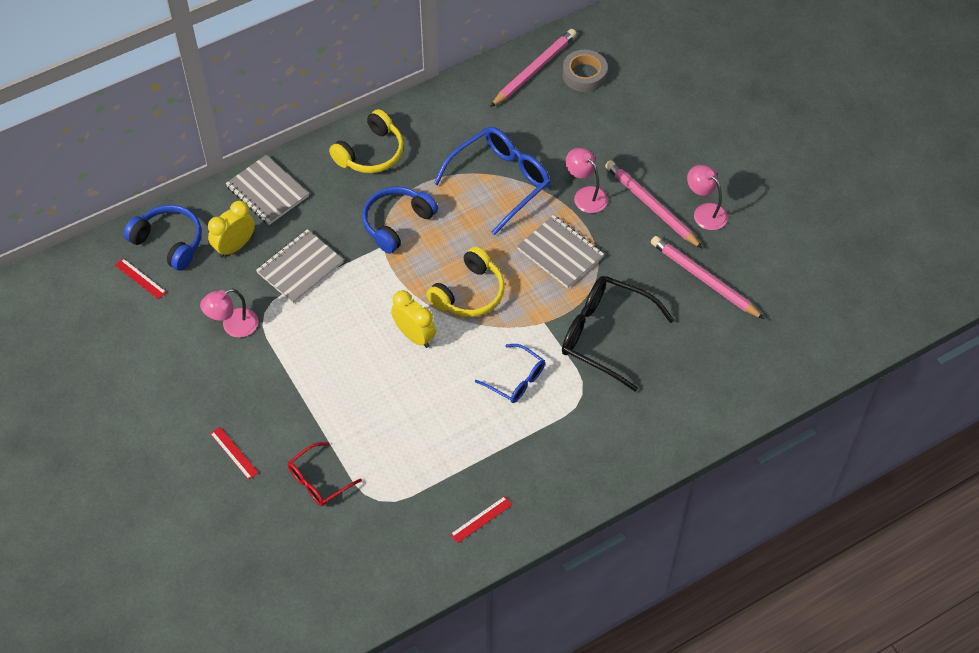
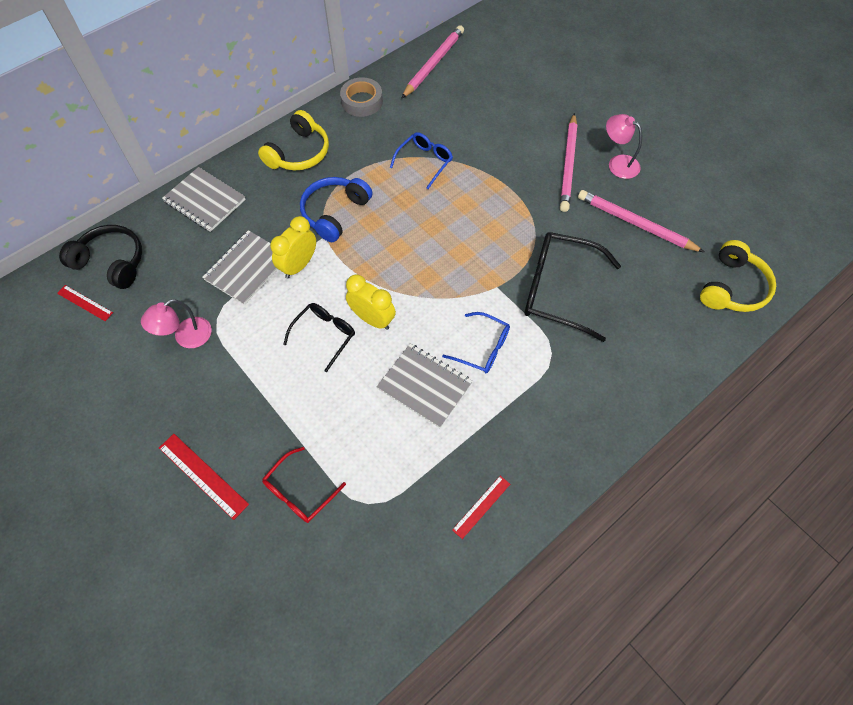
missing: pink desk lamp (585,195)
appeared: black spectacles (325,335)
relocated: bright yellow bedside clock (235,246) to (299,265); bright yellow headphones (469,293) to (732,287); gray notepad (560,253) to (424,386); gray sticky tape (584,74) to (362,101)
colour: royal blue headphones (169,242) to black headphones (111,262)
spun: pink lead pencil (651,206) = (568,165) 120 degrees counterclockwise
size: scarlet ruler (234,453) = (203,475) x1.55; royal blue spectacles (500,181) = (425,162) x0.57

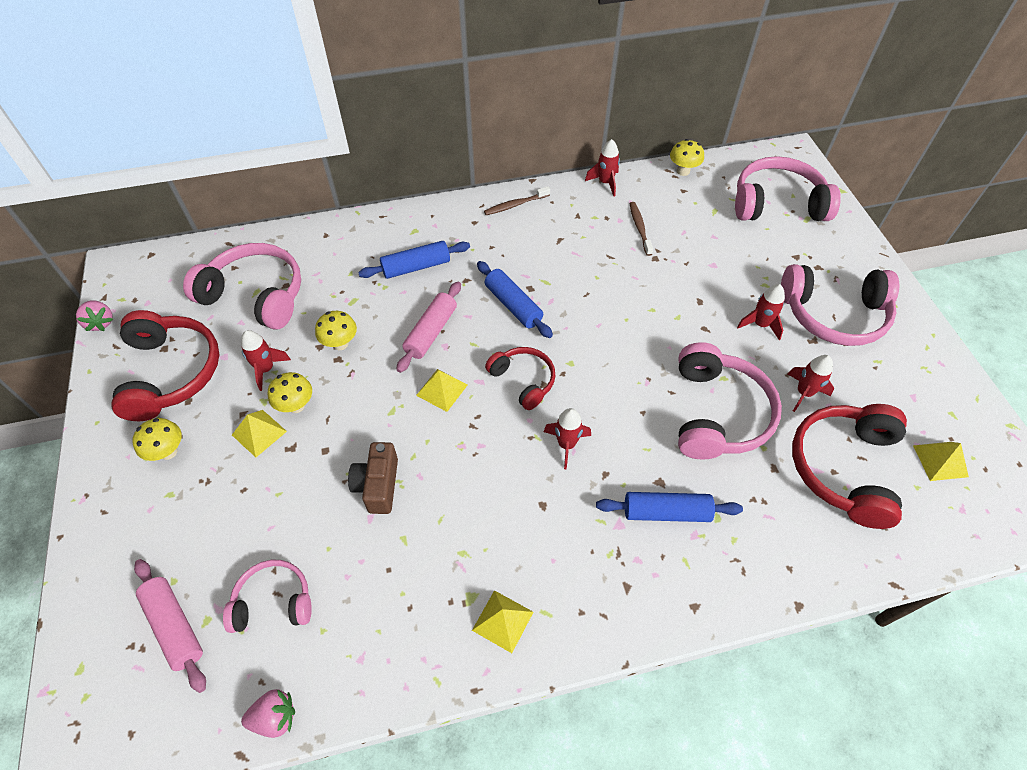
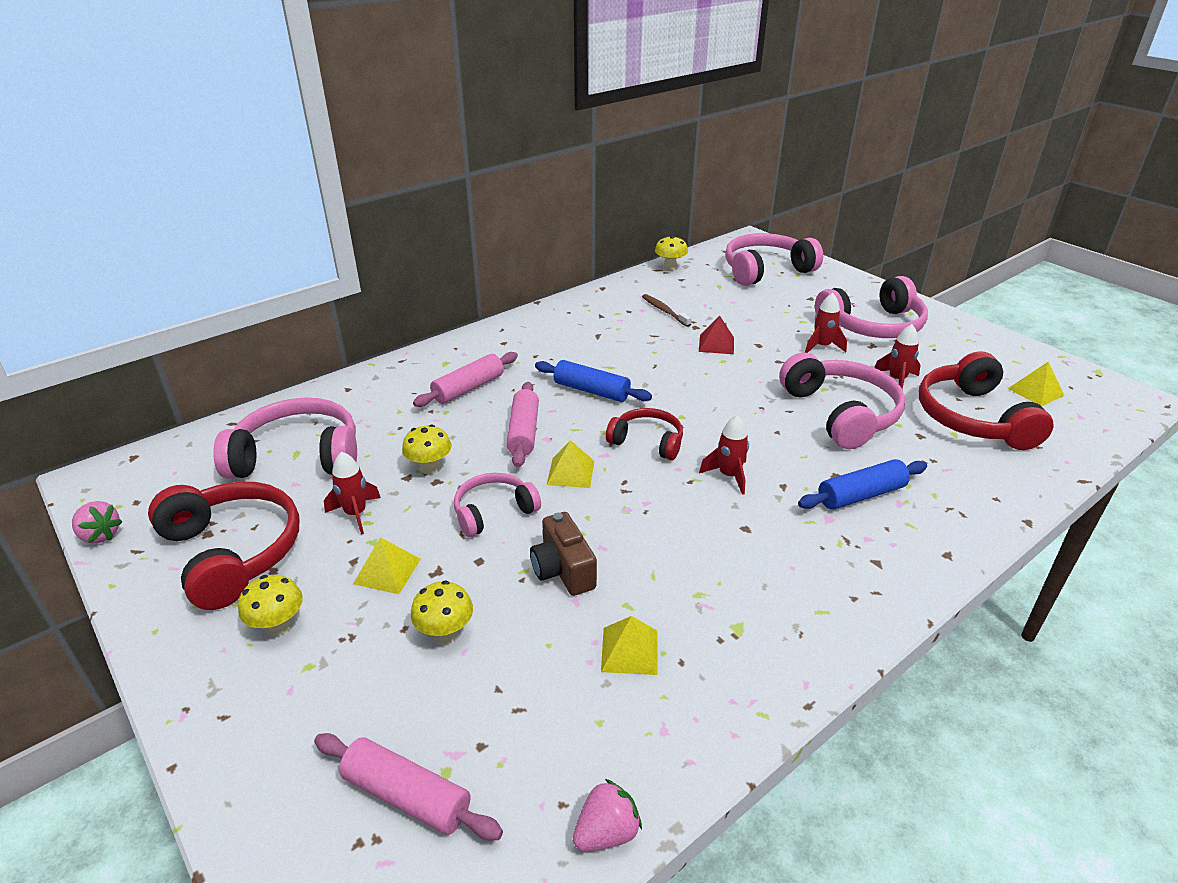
missing: dark brown tooth brush (515,205); scarlet toy rocket (605,183)
appeared: scarlet pyramid (716,344)
relocated: pink headphones (273,602) to (494,512); bright yellow mushroom (296,406) to (445,633); bright yellow pyramid (502,621) to (629,650)
colour: royal blue dough roller (416,267) to pink dough roller (468,388)

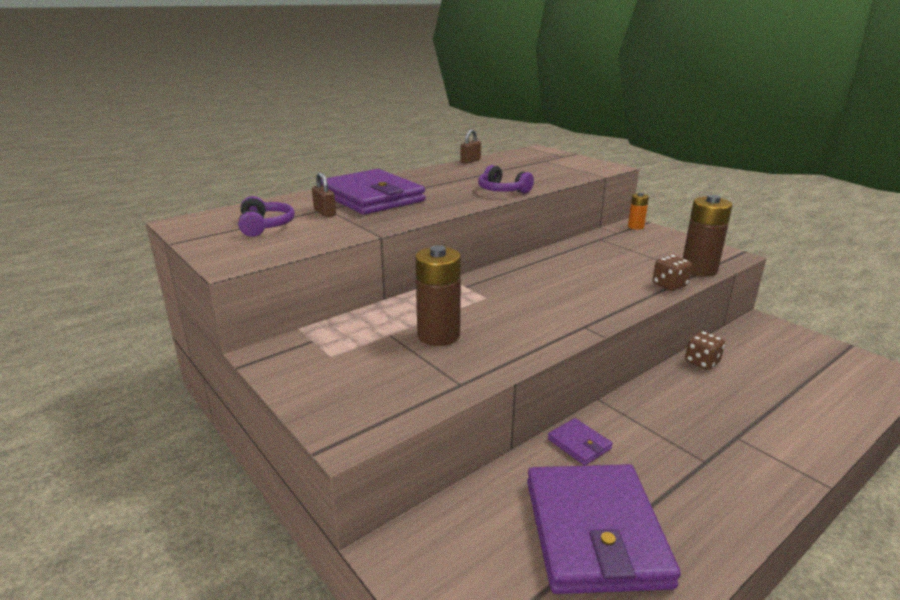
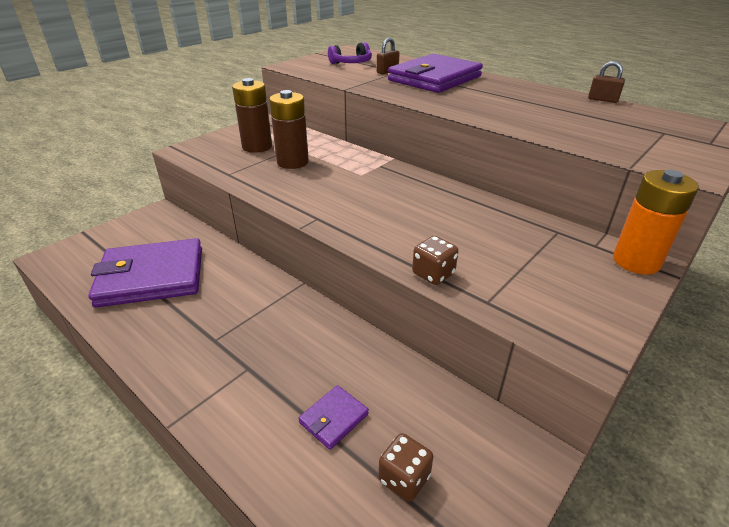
missing: royal purple headphones (502,190)
relocated: royal purple wallet (579,444) to (334,418); dark brown battery (699,270) to (257,147); dark brown dice (702,362) to (404,478)
size: orange battery (635,227) = (636,261) x1.84

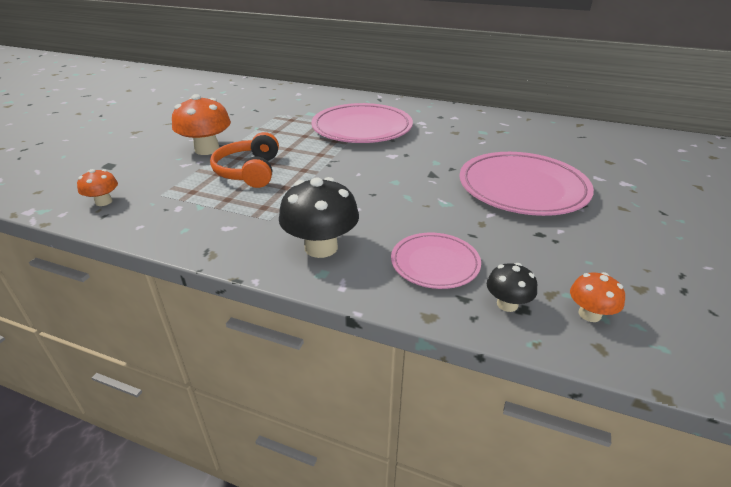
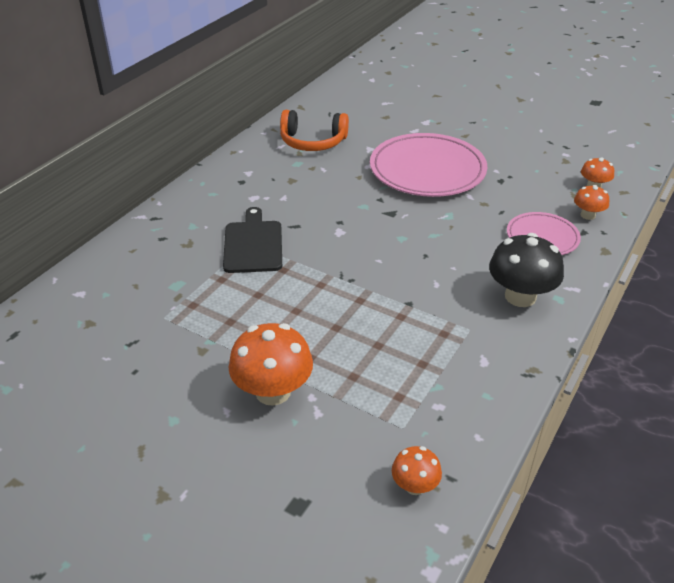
relocated: orange headphones (249,171) to (313,142)
exchanged: pink dinner plate (362,128) to black chopping board (253,244)
colour: black mushroom (507,304) to orange mushroom (588,215)

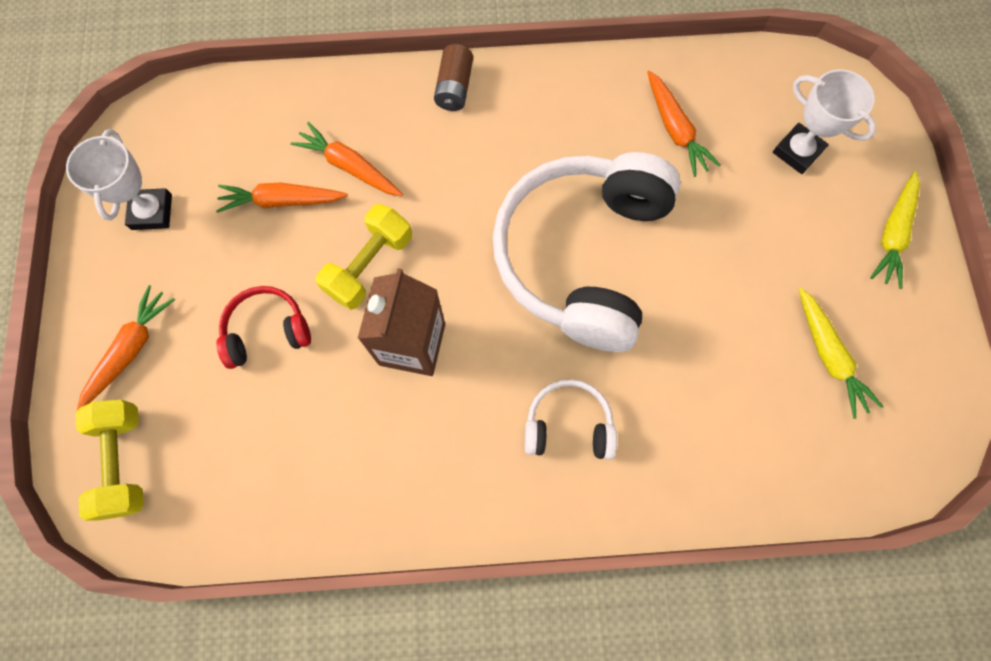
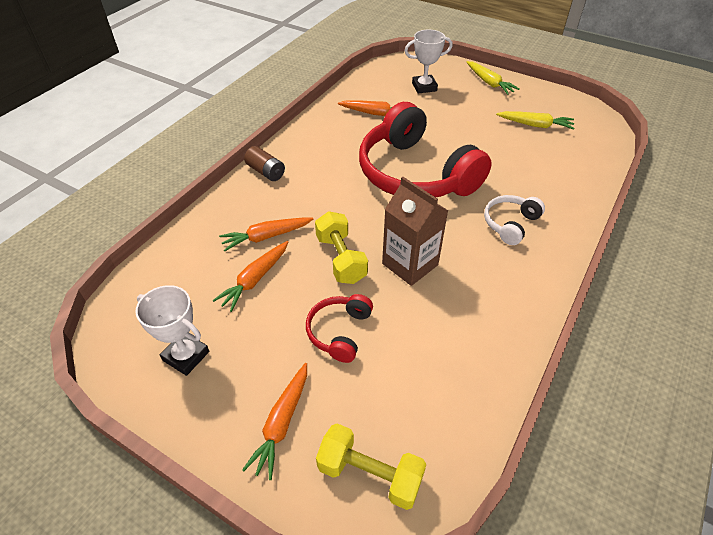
colour: snow-white headphones (582,256) to scarlet headphones (415,173)
spun: orange root vegetable (131,349) = (282,423) 135 degrees counterclockwise

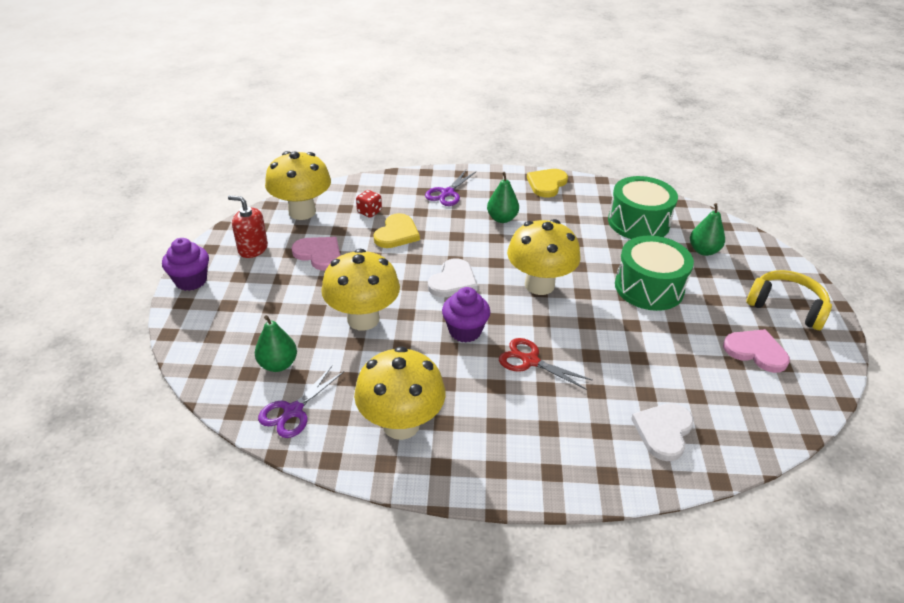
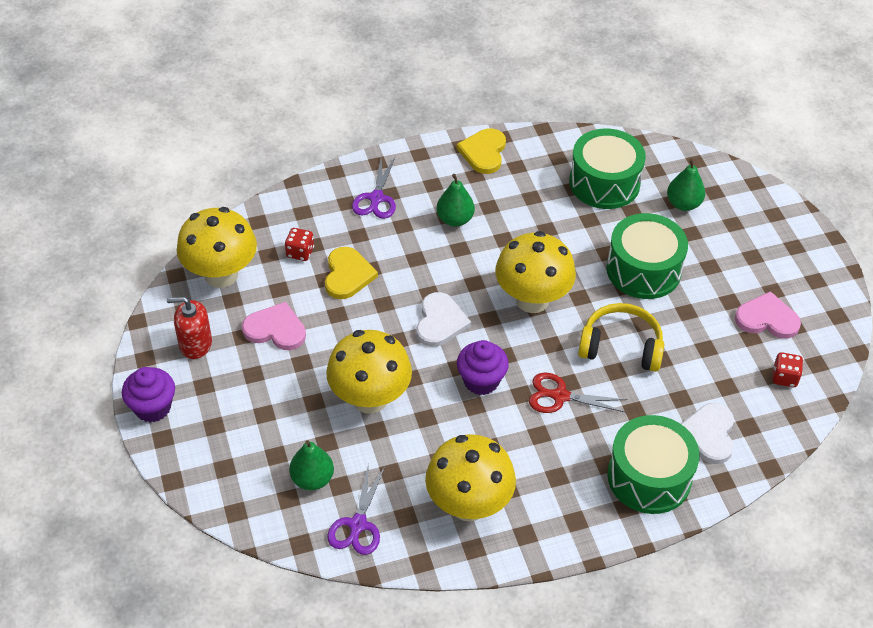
appeared: green toy drum (649,477); scarlet dice (784,377)
relocated: bright yellow headphones (786,307) to (621,346)

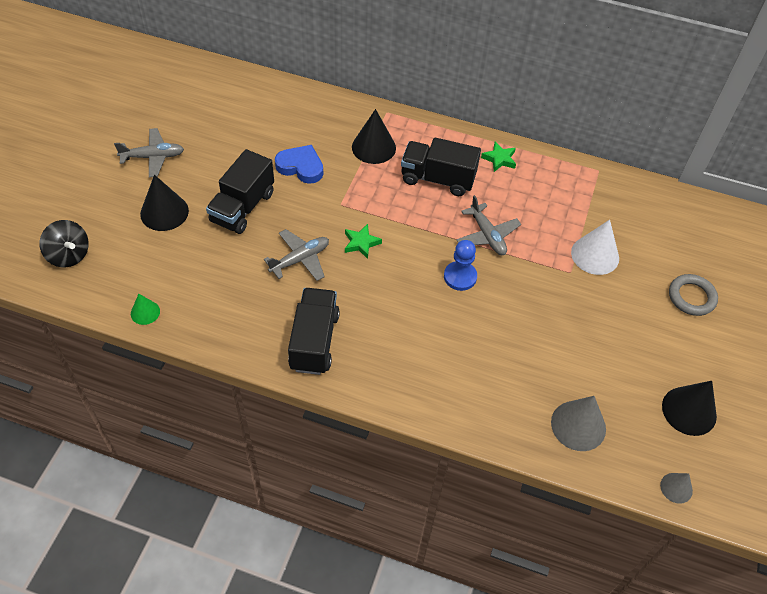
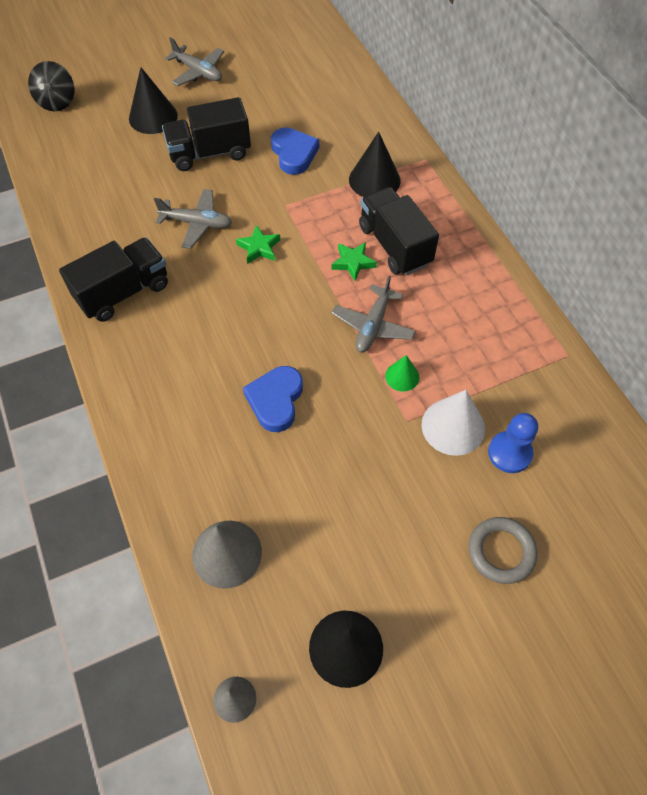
appeared: royal blue love heart (275,400)
relocated: green solid cone (145,312) to (402,376); royal blue game pawn (460,277) to (509,453); green five-pointed star (499,159) to (353,262)

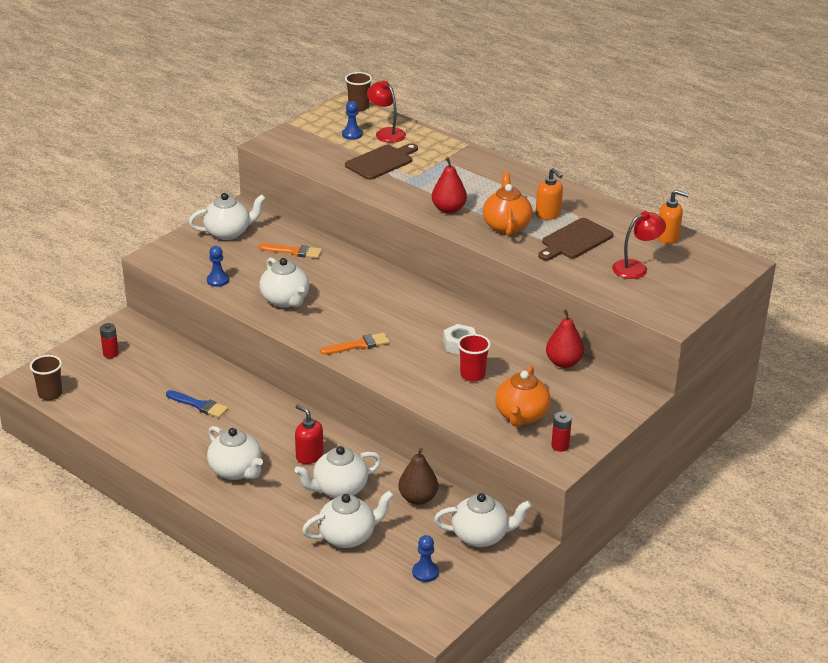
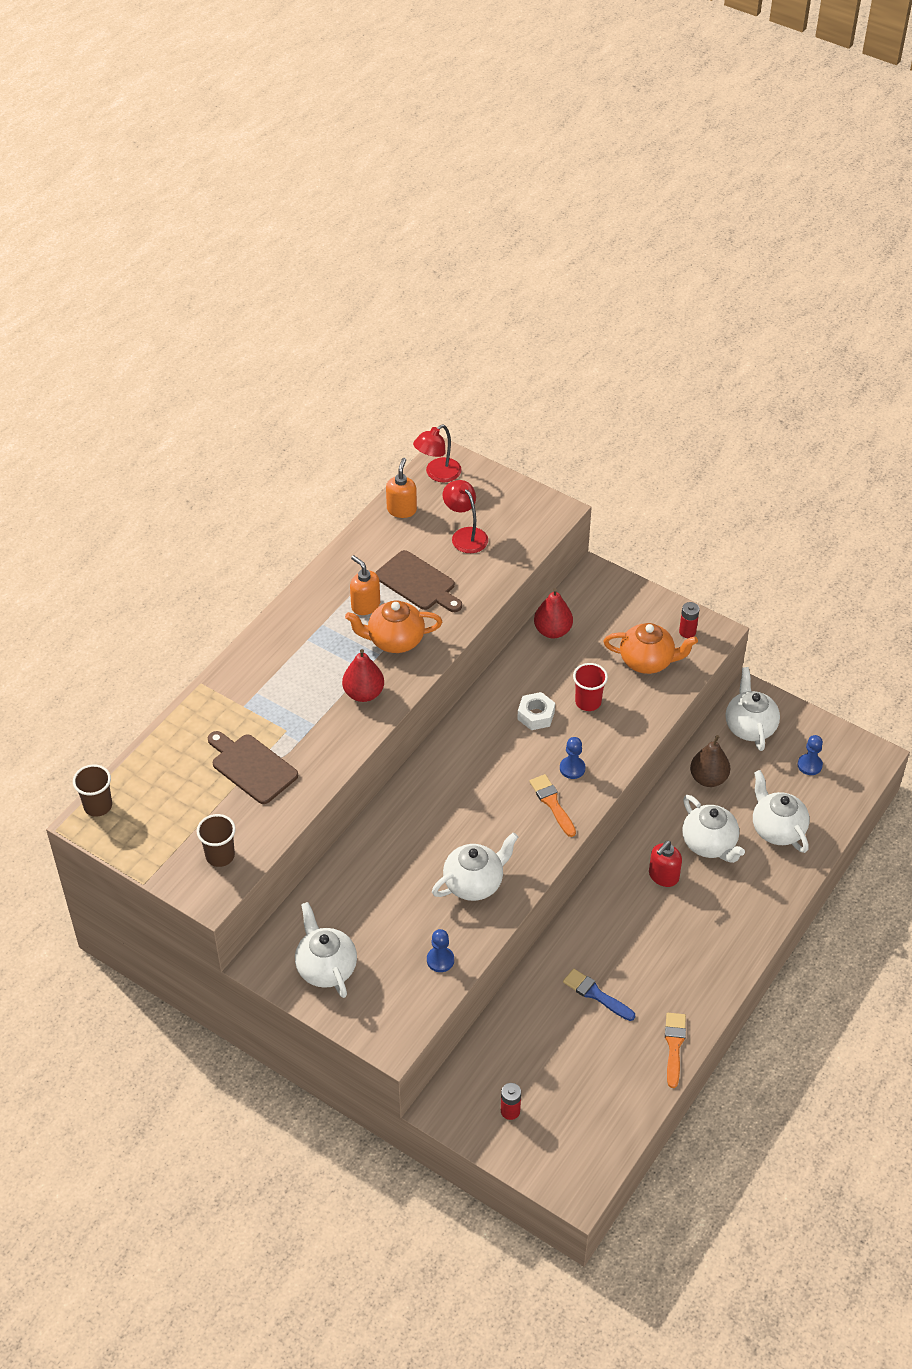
missing: snow-white teapot (236,471)
relocated: dark brown beaker (50,394) to (220,856); orange paintbrush (293,251) to (674,1046); royal blue game pawn (352,134) to (572,768); scarlet desk lamp (386,133) to (437,474)
spun: royal blue paintbrush (199,405) = (596,994) 75 degrees counterclockwise; orange soap pump (548,214) = (365,605) 90 degrees counterclockwise

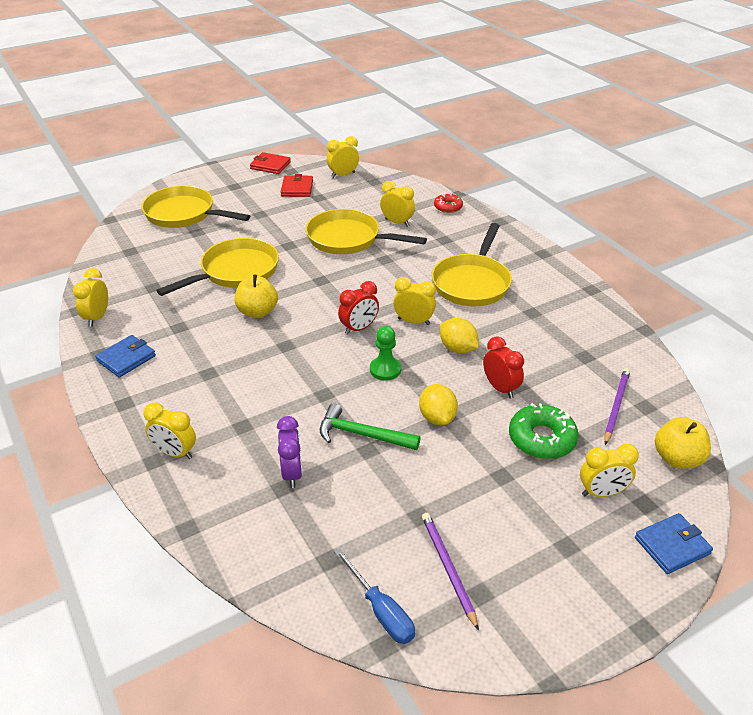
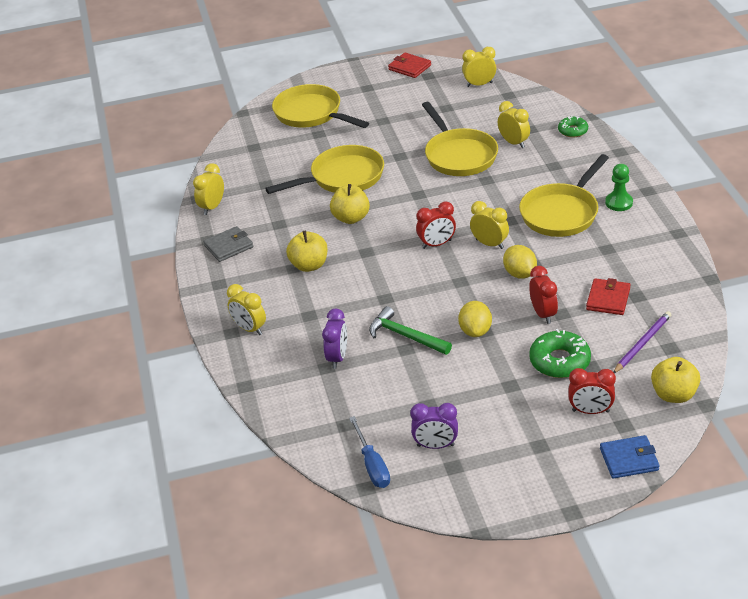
appeared: bright yellow apple (309,265)
relocated: scarlet wallet (297,188) to (608,299); green game pawn (385,370) to (619,203)
exchanged: royal purple lead pencil (448,568) to royal purple bedside clock (435,445)
colour: royal blue wallet (126,358) to gray wallet (228,246); scarlet donut (448,207) to green donut (573,131); bright yellow bedside clock (602,492) to scarlet bedside clock (590,411)
spun: bright yellow frying pan (348,239) = (459,155) 150 degrees counterclockwise

